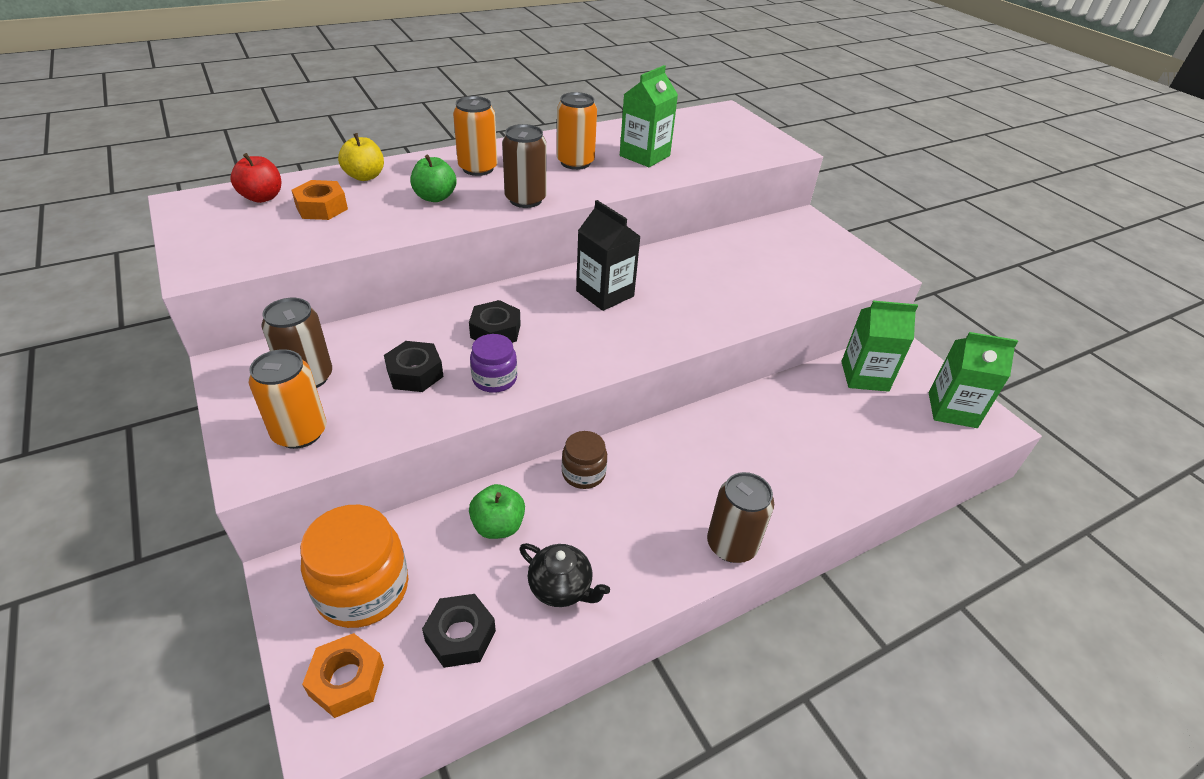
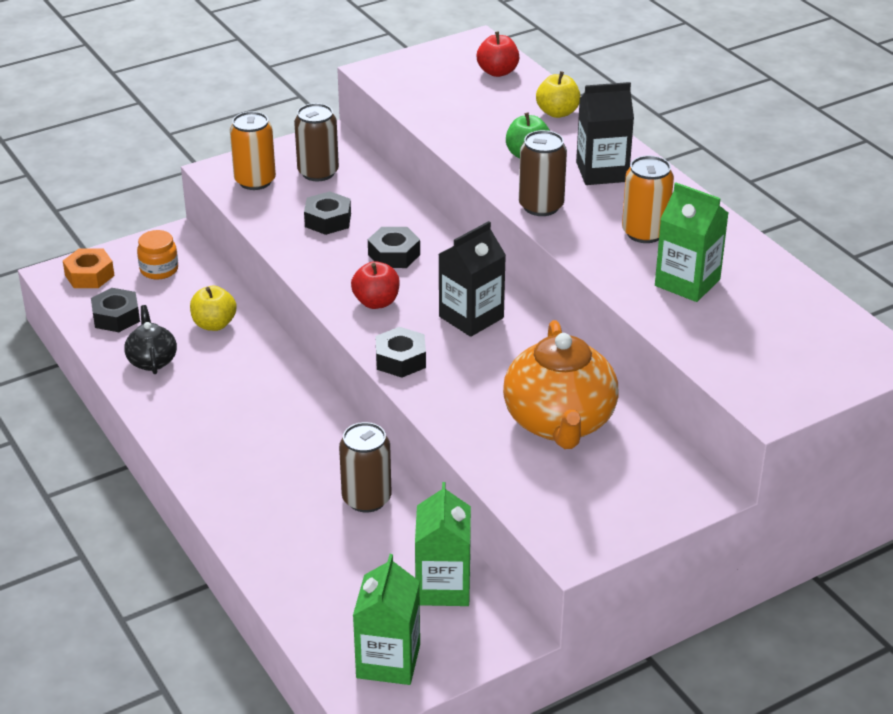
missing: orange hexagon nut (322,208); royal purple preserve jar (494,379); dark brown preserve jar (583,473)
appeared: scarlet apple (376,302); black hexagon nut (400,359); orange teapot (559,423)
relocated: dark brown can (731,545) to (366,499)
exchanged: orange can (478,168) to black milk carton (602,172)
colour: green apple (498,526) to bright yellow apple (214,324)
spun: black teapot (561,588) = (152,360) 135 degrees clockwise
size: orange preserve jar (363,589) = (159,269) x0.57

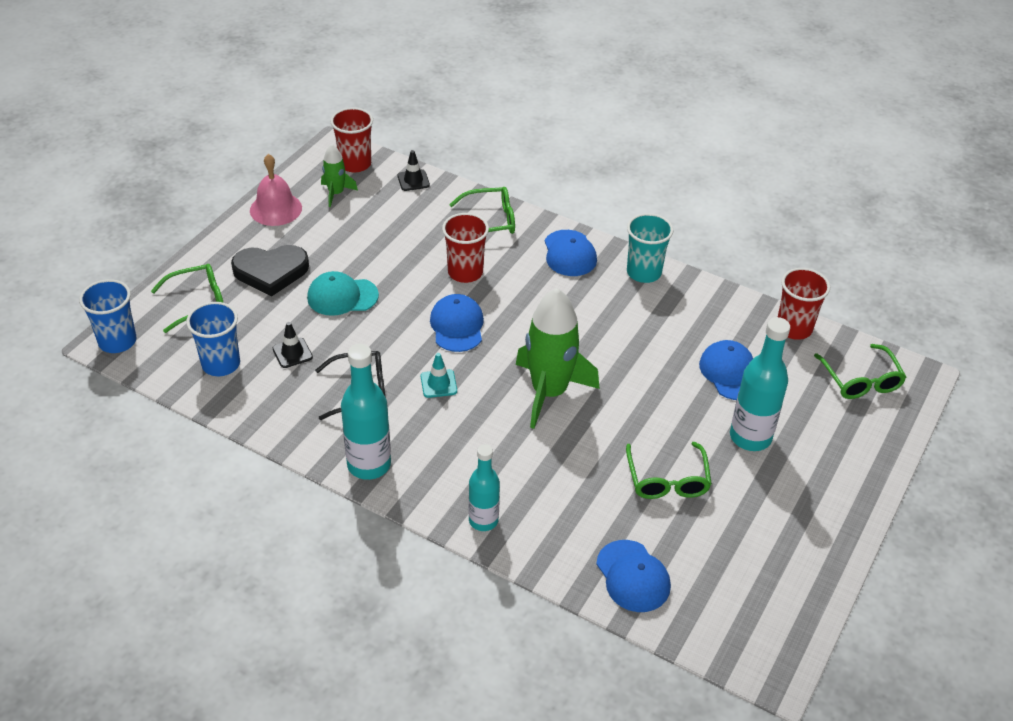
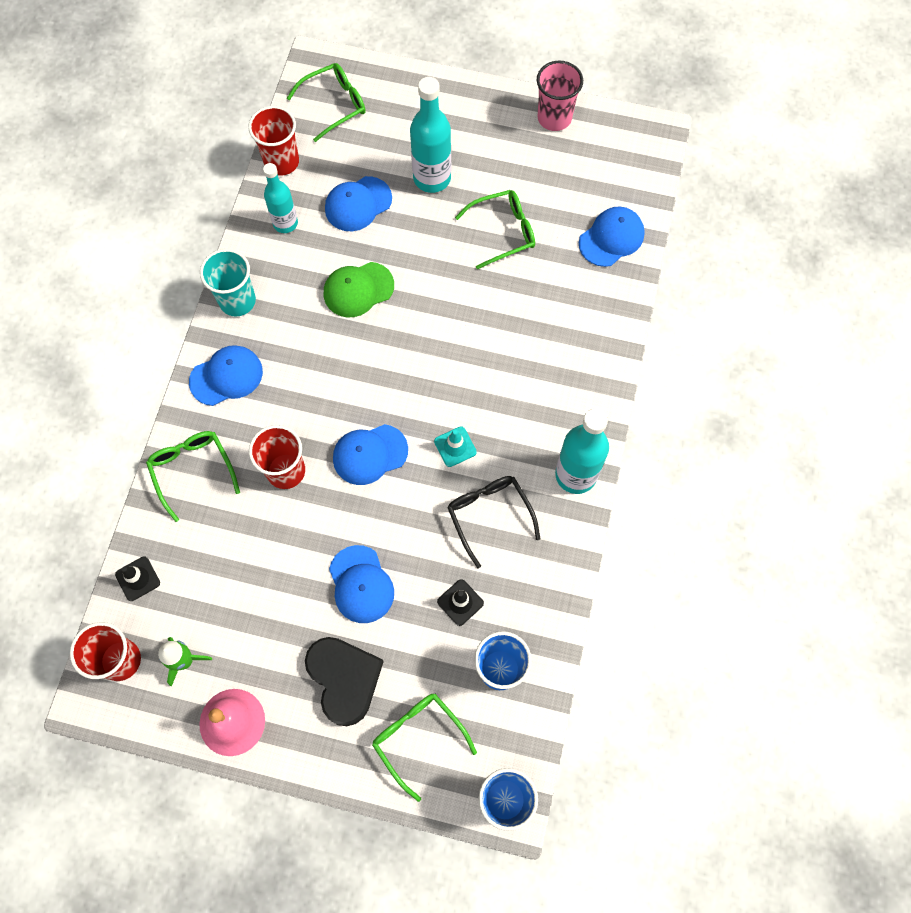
missing: green toy rocket (549,392)
appeared: green peaked cap (358,289); pink beaker (554,118)
relocated: aqua flask (483,520) to (285,223)
colour: aqua peaked cap (342,296) to royal blue peaked cap (361,584)

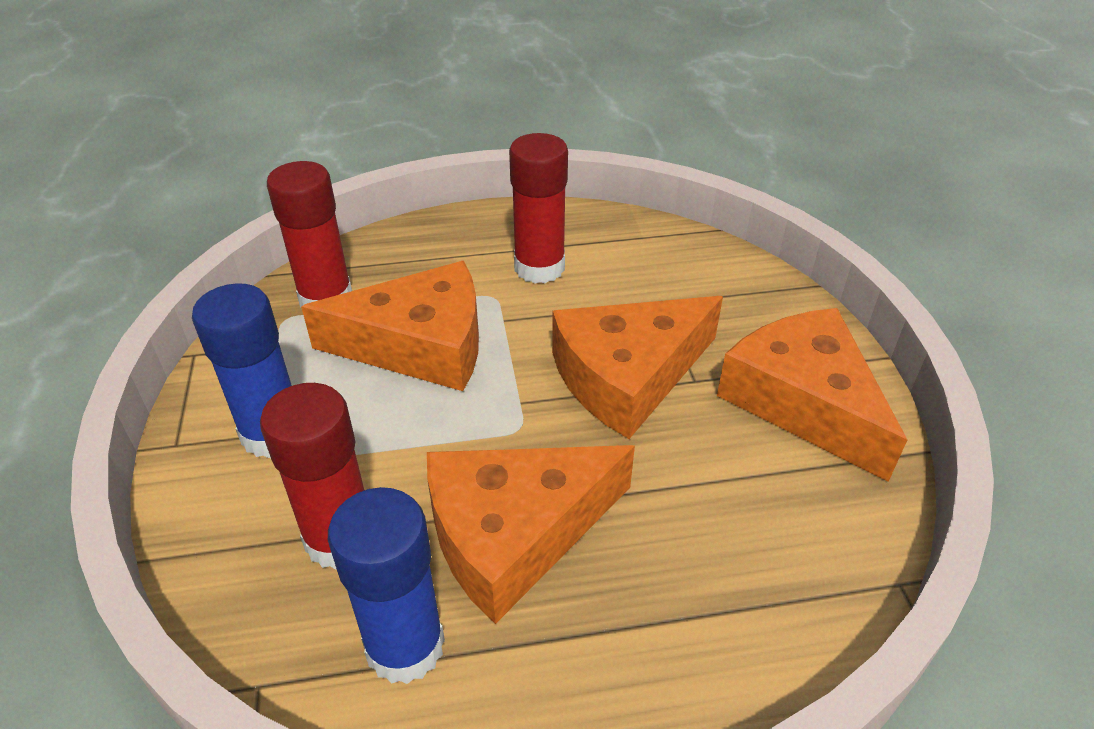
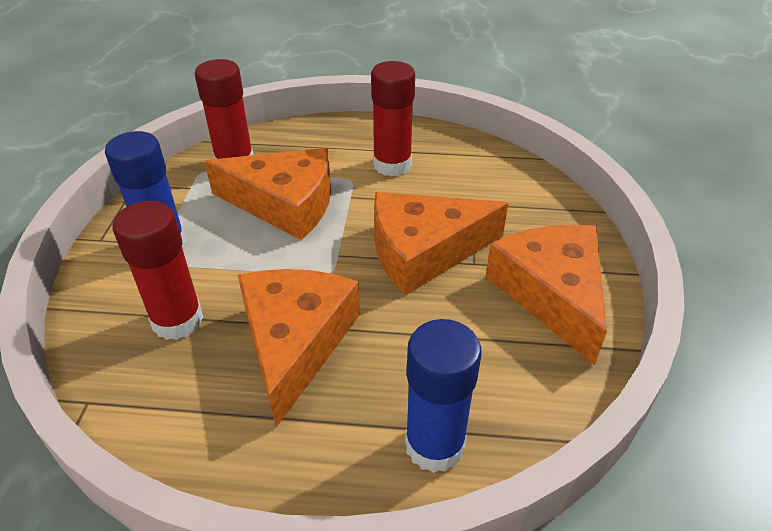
relocated: royal blue glue (405,646) to (434,445)
spun: orange cheese wedge (514,533) = (295,342) 105 degrees clockwise

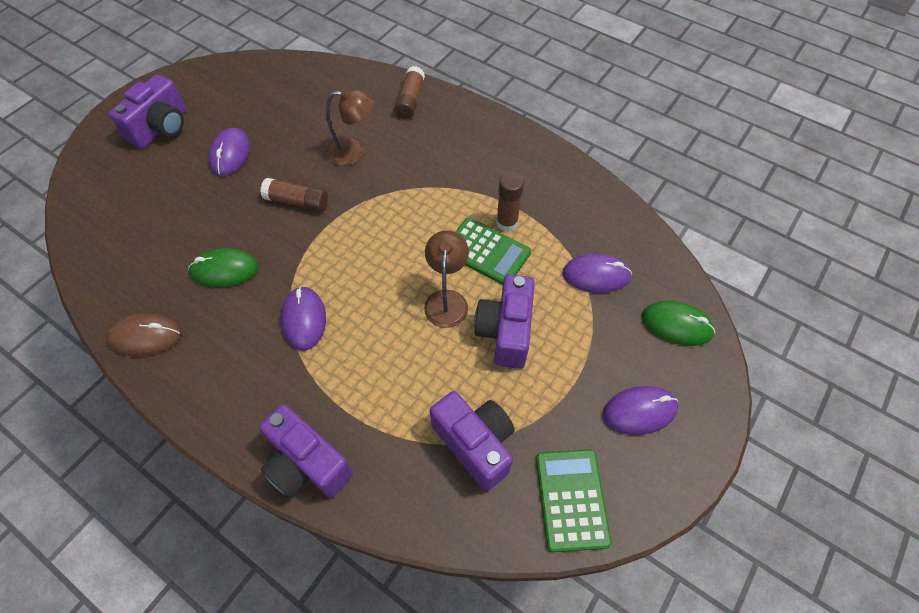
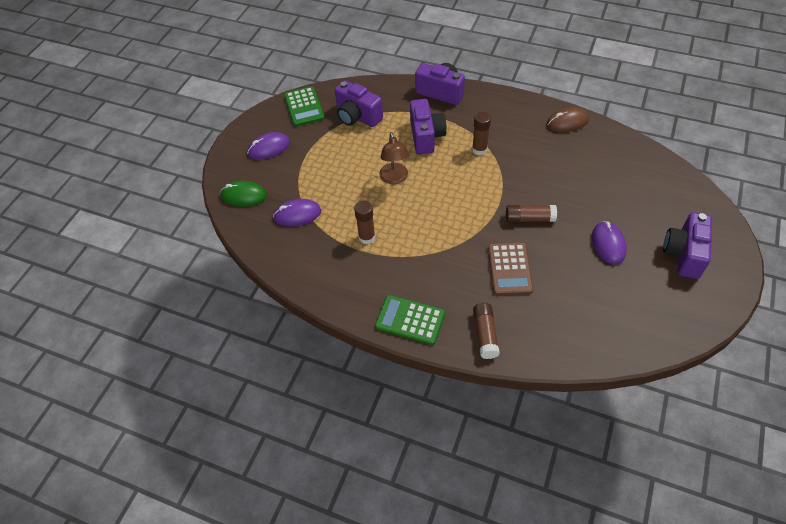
missing: green PC mouse (224,270)
relocated: green adding machine (486,252) to (410,320); royal purple photo camera (505,331) to (426,136)
exchanged: royal purple PC mouse (304,319) to dark brown glue (479,149); dark brown desk lamp (353,152) to dark brown adding machine (509,269)

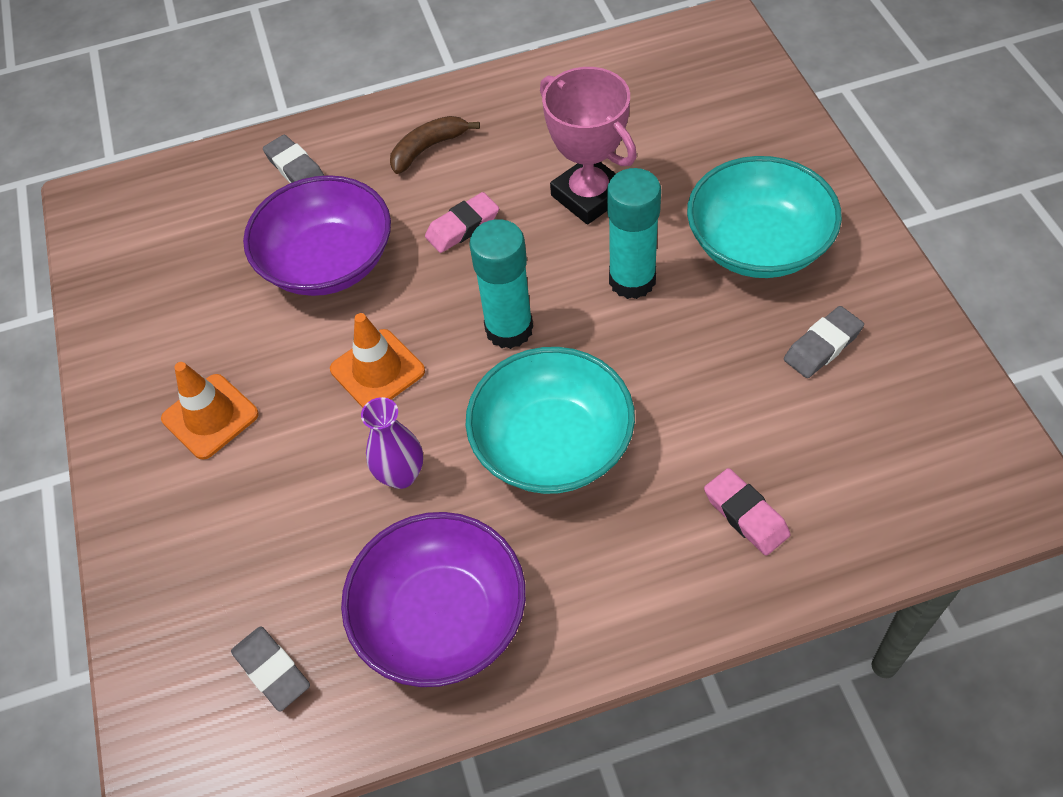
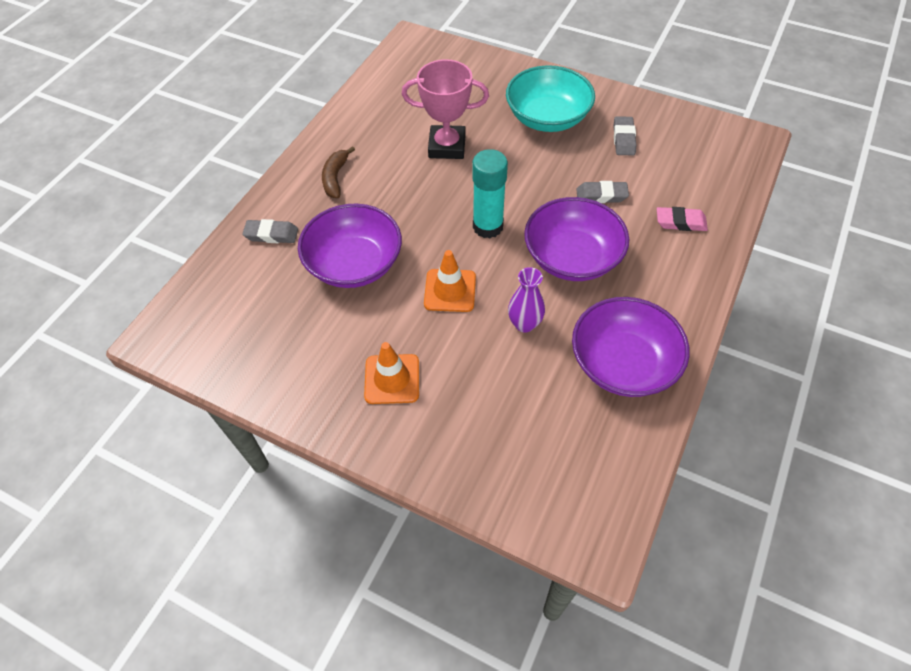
missing: pink pencil eraser (462,227); aqua glue (632,280)
relocated: gray pencil eraser (272,670) to (601,195)
colour: aqua serving bowl (552,444) to royal purple serving bowl (572,257)

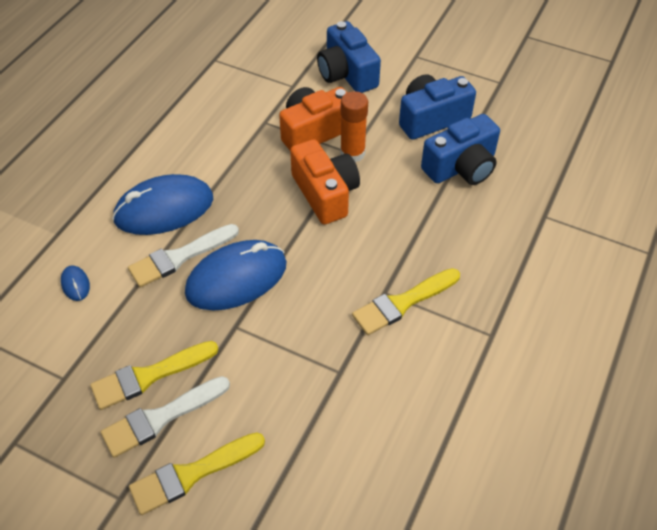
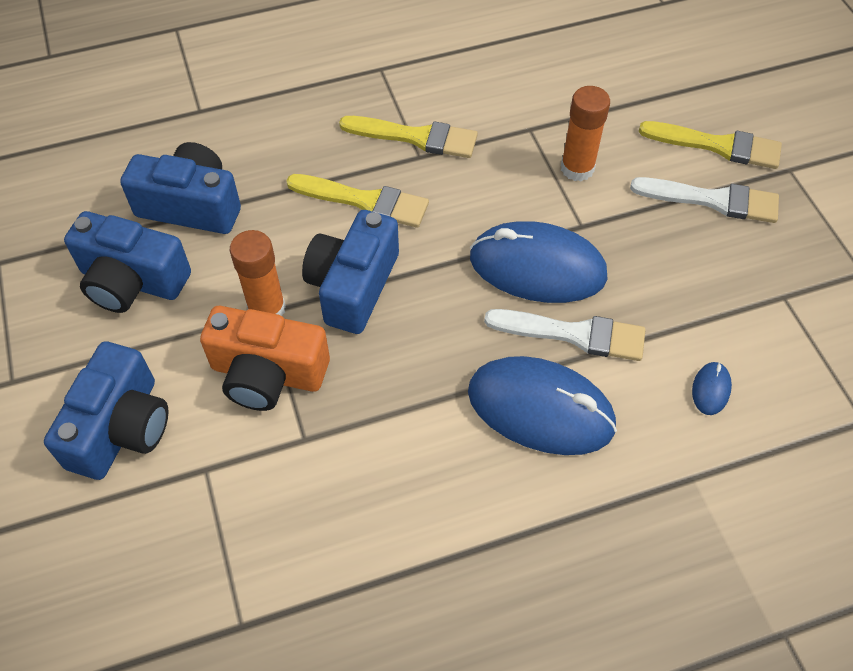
appeared: orange glue (577,168)
relocated: bright yellow paintbrush (149,376) to (364,201)
colour: orange photo camera (325,193) to royal blue photo camera (353,286)

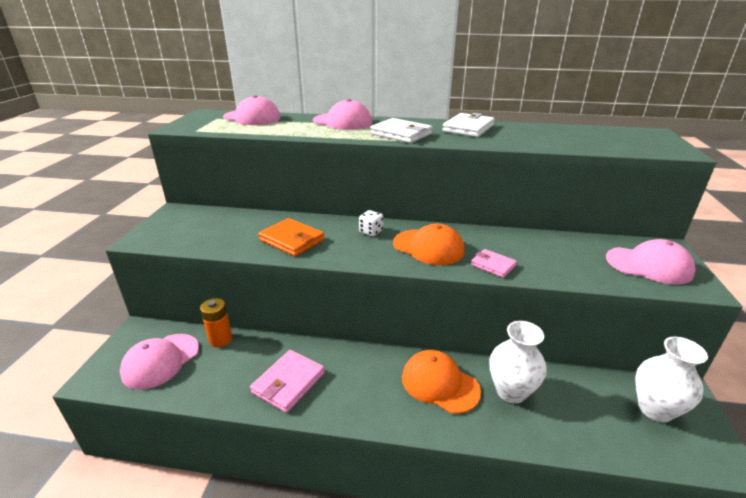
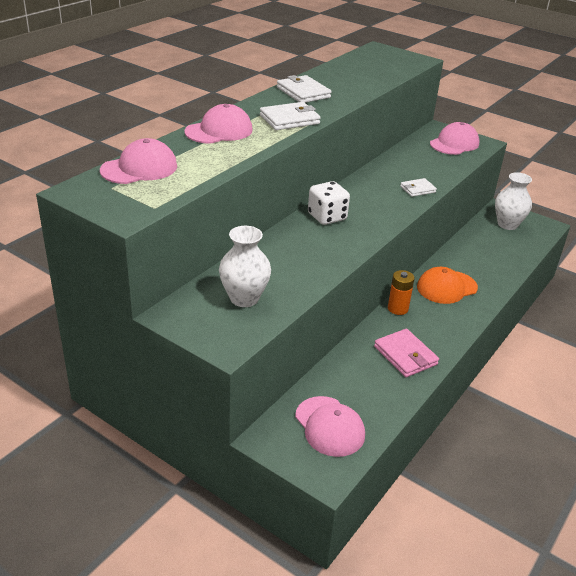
missing: orange wallet (292,240); orange peaked cap (428,247)
relocated: orange battery (220,339) to (397,308); snow-white flower vase (511,391) to (244,298)
colour: pink wallet (493,265) to snow-white wallet (417,189)
size: snow-white dice (371,231) = (327,217) x1.71

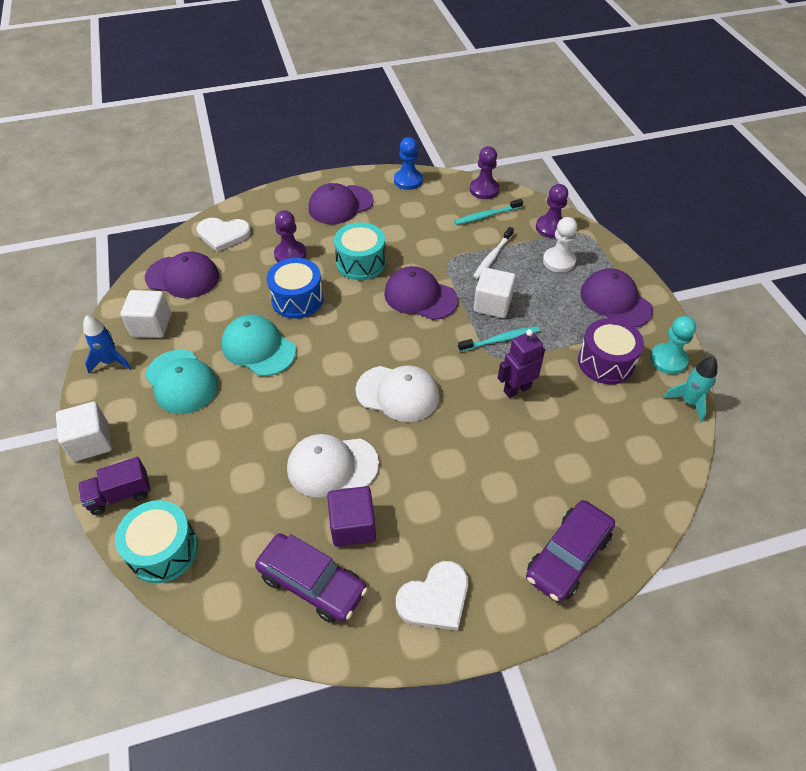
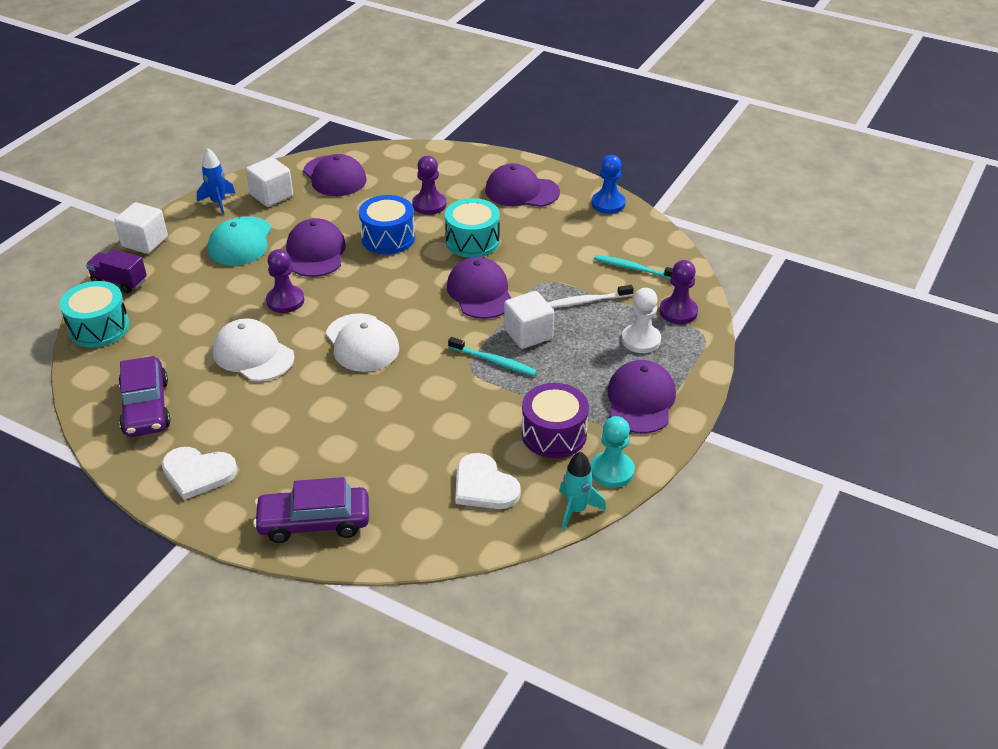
missing: royal purple solid cube (353,526); royal purple robot (517,389)
relocated: snow-white love heart (223,234) to (484,486); royal purple game pawn (484,190) to (285,301)
colour: aqua peaked cap (258,348) to royal purple peaked cap (316,252)

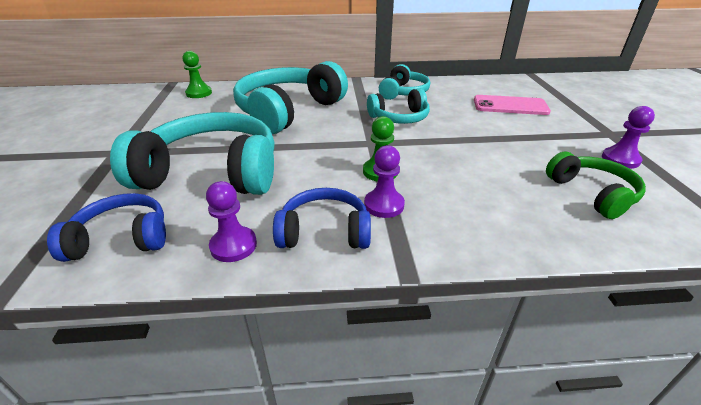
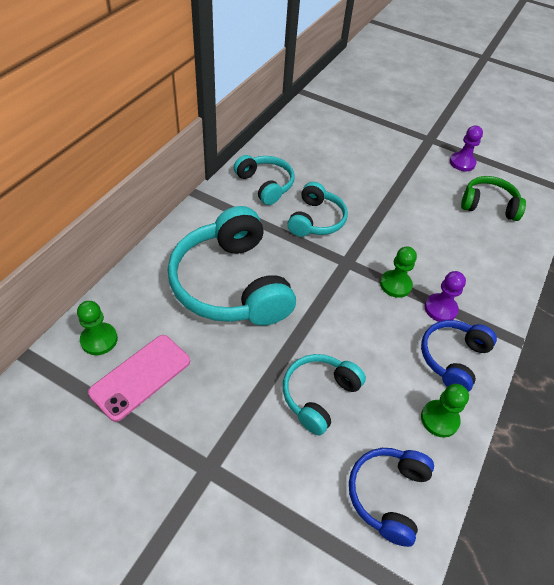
relocated: pink mobile phone (510,106) to (140,376)
colour: royal purple game pawn (233,245) to green game pawn (439,419)
size: aqua headphones (212,173) = (319,395) x0.55

